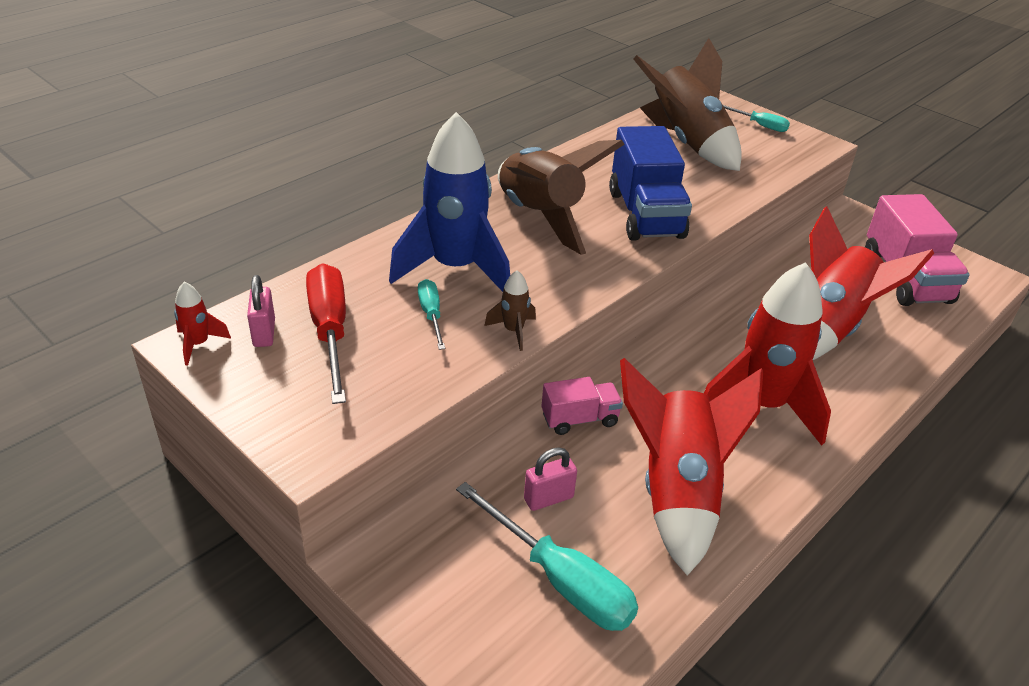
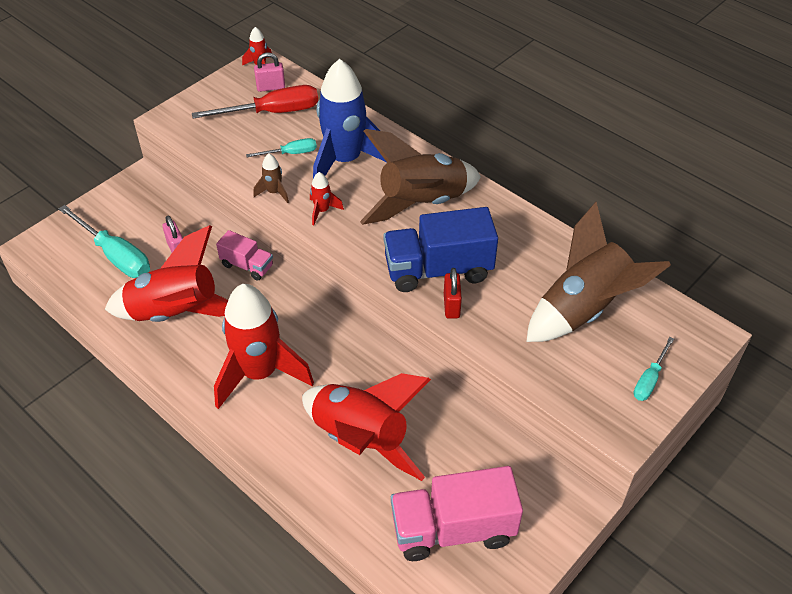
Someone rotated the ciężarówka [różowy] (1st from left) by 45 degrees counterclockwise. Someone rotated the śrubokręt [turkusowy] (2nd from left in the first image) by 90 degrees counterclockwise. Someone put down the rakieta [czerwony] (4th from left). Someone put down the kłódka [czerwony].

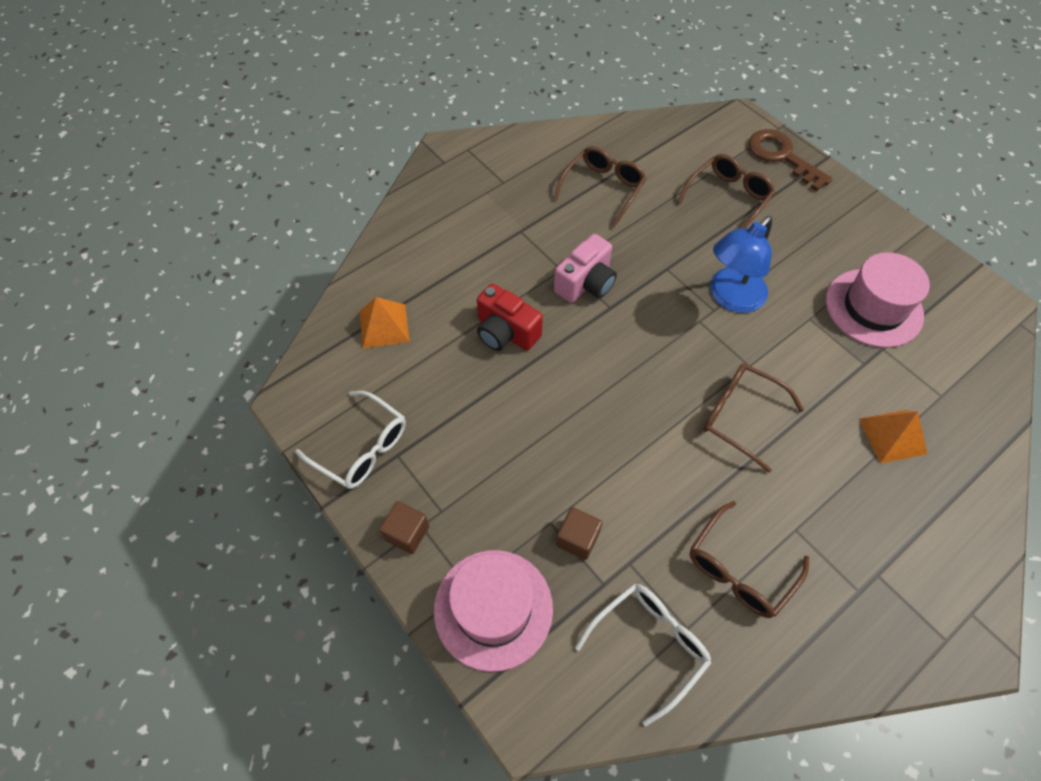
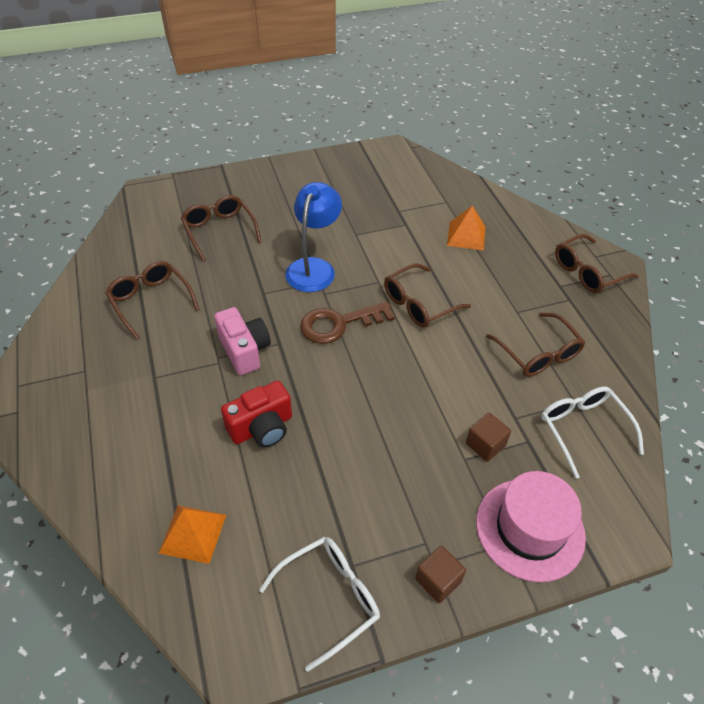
Someone carried the klucz [brązowy]. Someone rotated the lampka [niebieski] by 135 degrees counterclockwise. Someone took away the kapelusz [różowy] (2nd from left). Someone put down the okulary [brązowy] (5th from left).

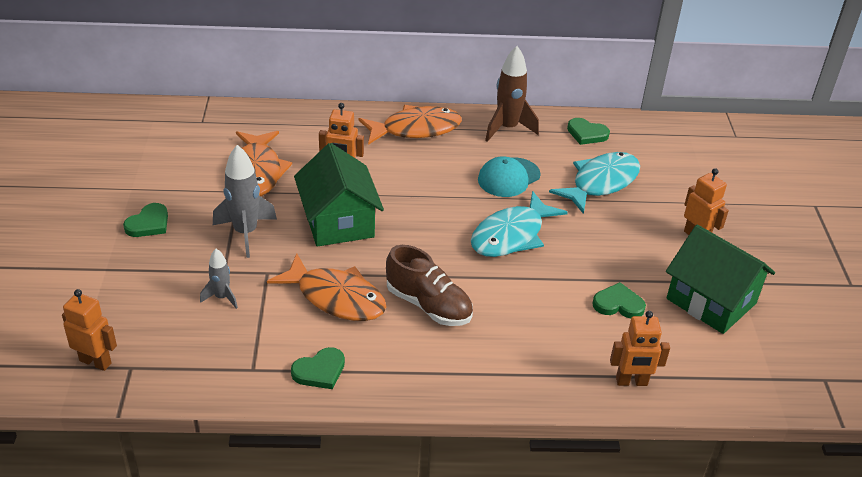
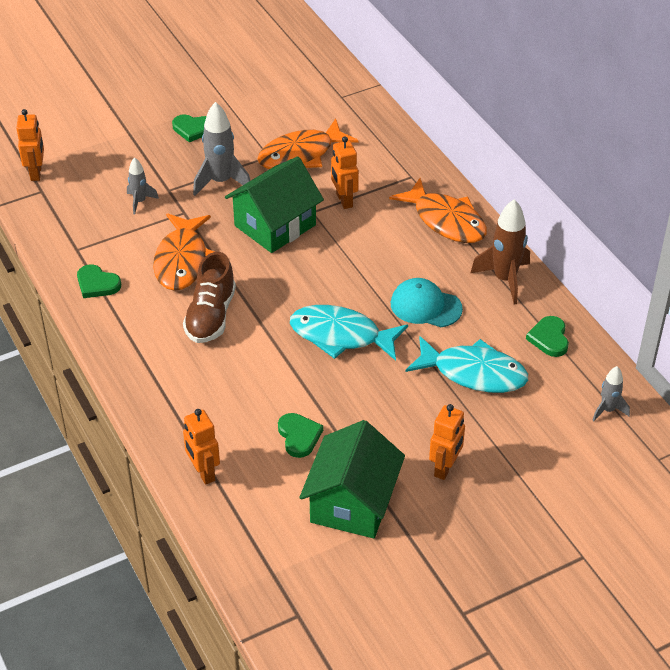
Someone put down the rakieta [szary] (3rd from left).

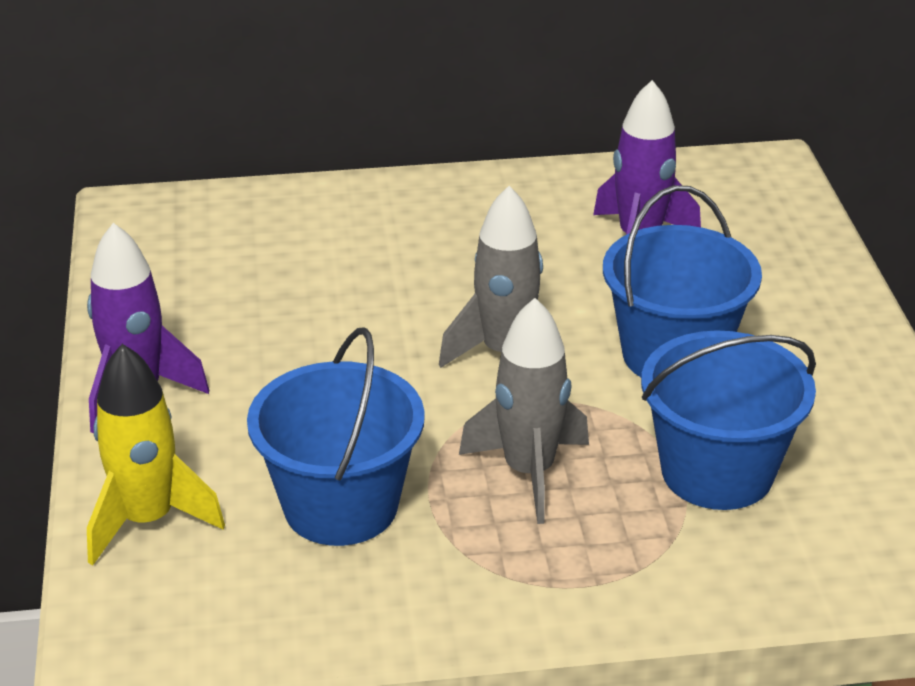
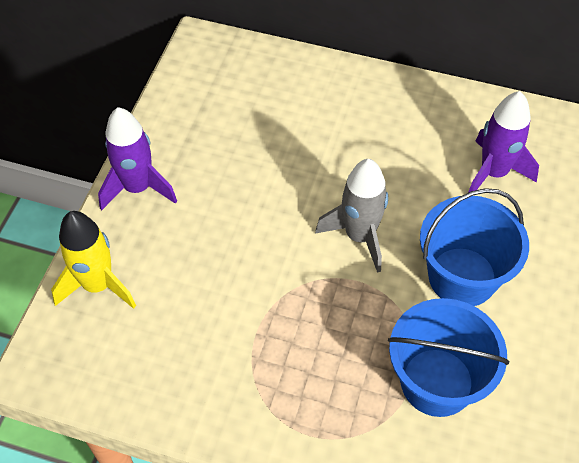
Someone took away the rakieta [szary] (2nd from left). Someone took away the wiadro [niebieski] (1st from left).

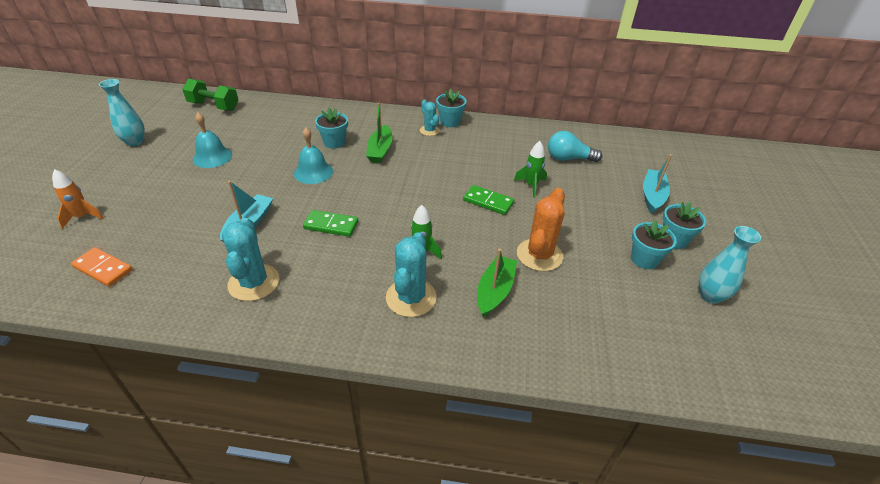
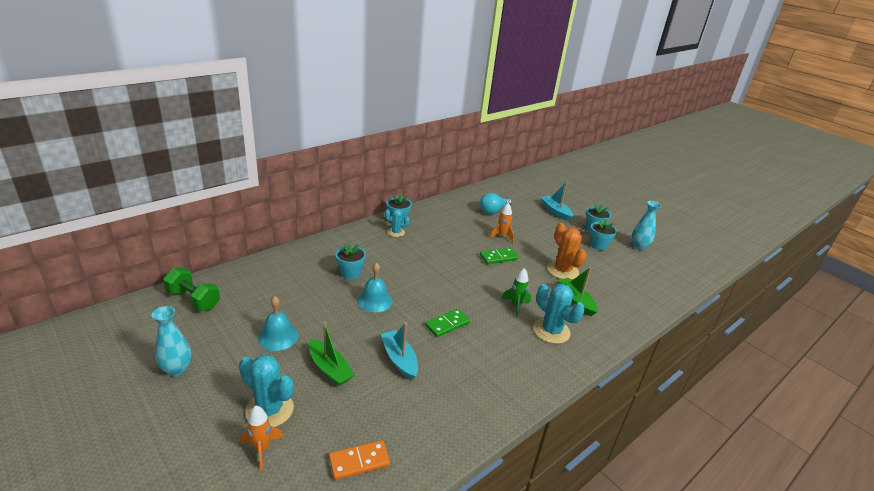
Someone rotated the hantel [zielony] by 60 degrees clockwise. Someone carried the łódka [zielony] (1st from left). Someone repainted the rakieta [zielony] (2nd from left), which became the rakieta [pomarańczowy] (2nd from left). Someone carried the kaktus [turkusowy] (1st from left).

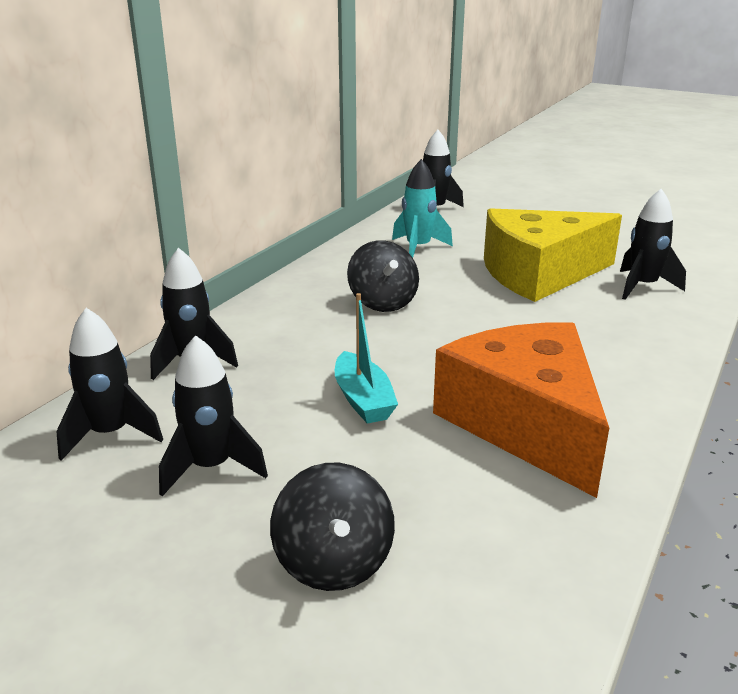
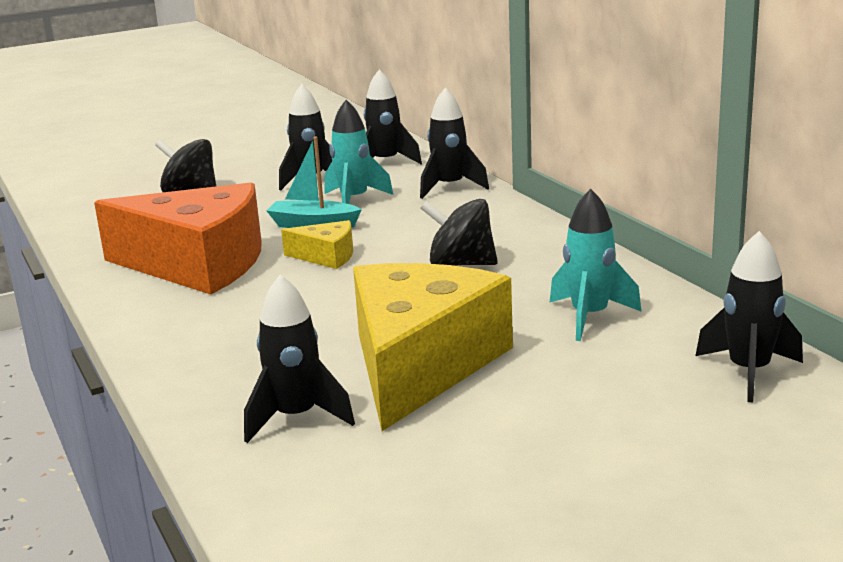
Someone put down the rakieta [turkusowy] (1st from left). Someone put down the ser [żółty] (1st from left).

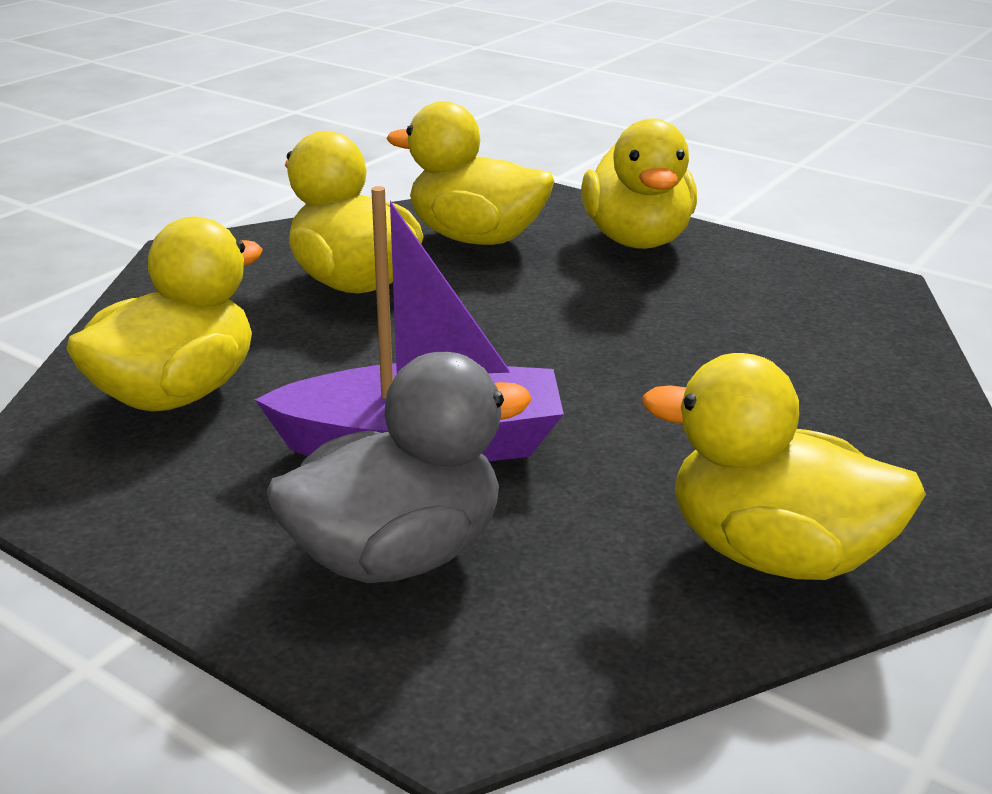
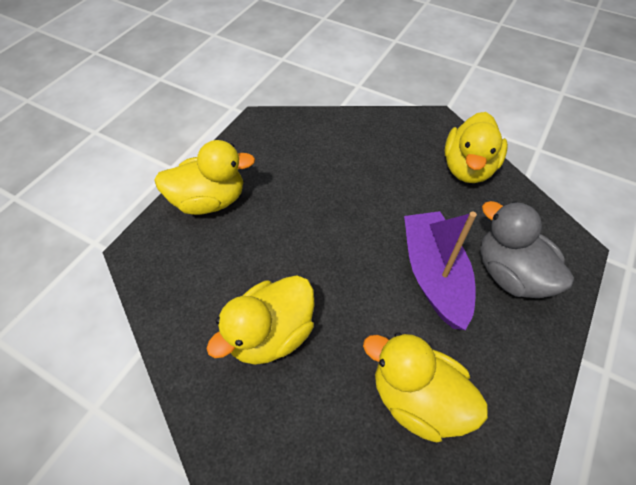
Someone took away the kaczka [żółty] (3rd from left).

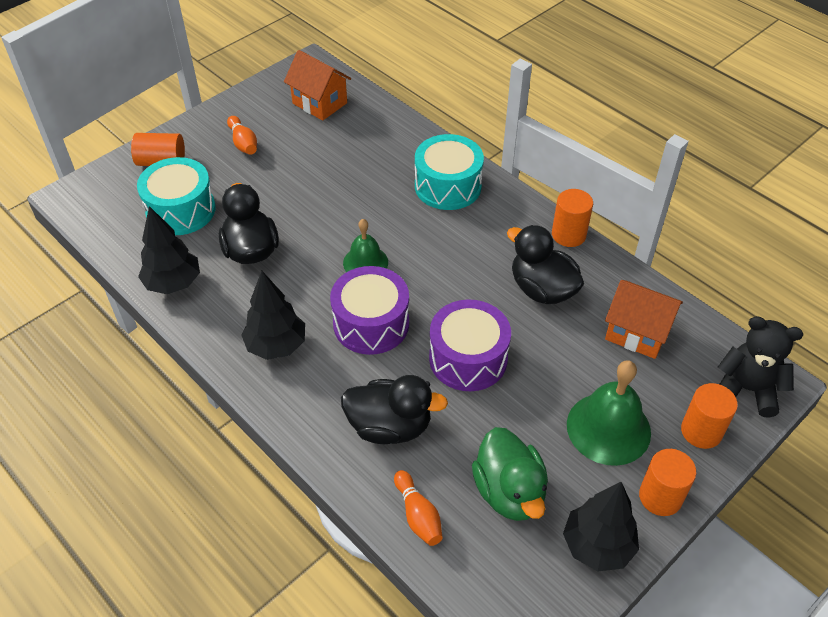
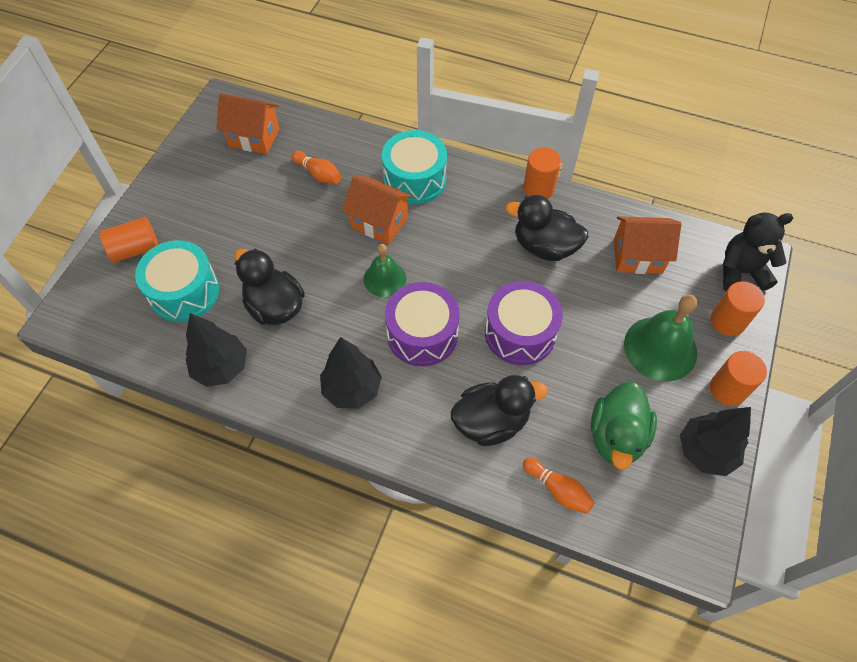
Someone carried the kręgiel [pomarańczowy] (1st from left). Someone rotated the kaczka [zielony] by 60 degrees clockwise. Someone put down the domek [pomarańczowy] (2nd from left).

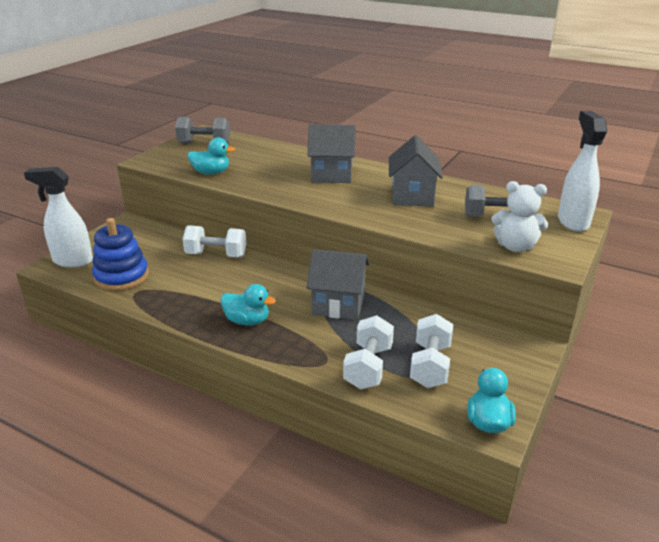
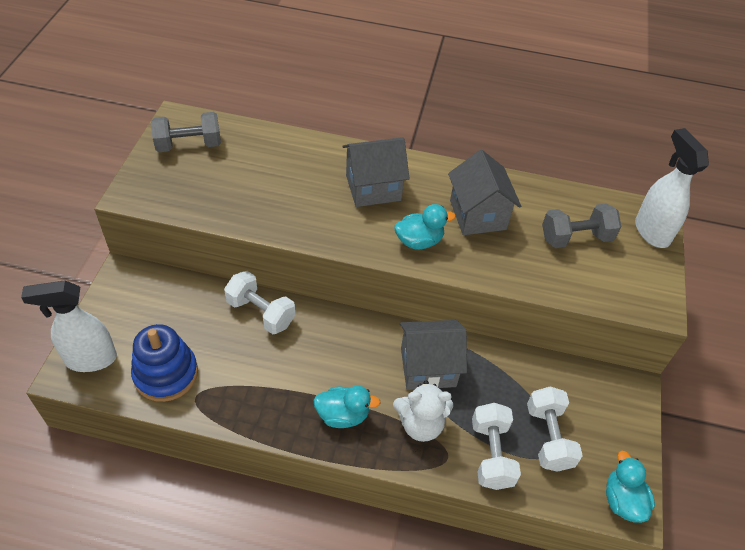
Someone carried the kaczka [turkusowy] (1st from left in the first image). Someone carried the miś [biały]. Someone rotated the hantel [biały] (1st from left) by 45 degrees clockwise.

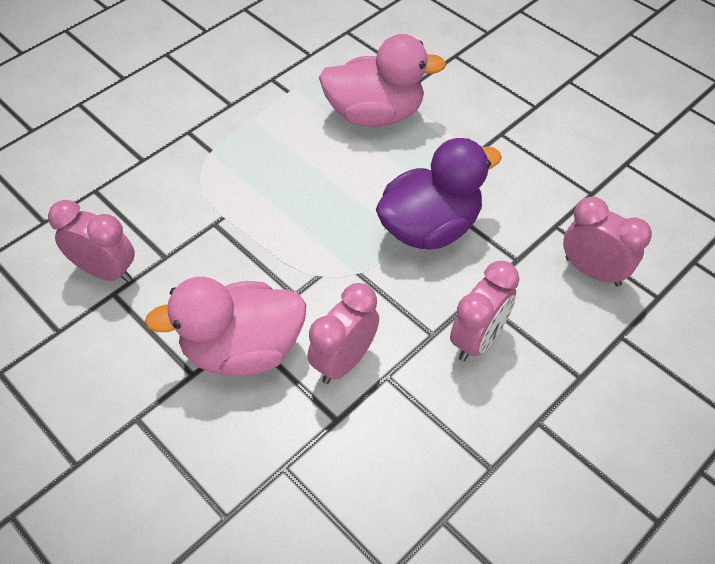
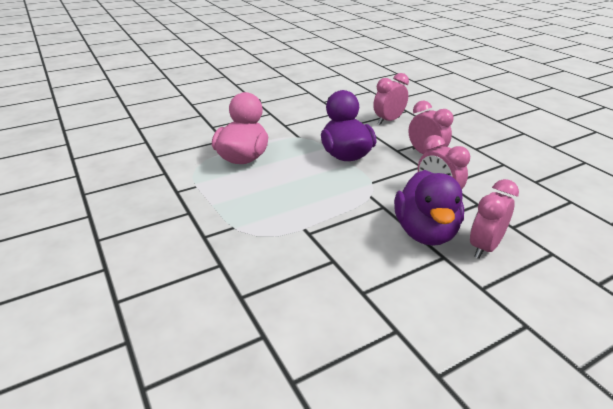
Someone carried the budzik [różowy] (1st from left in the first image). Someone repainted the kaczka [różowy] (1st from left), which became the kaczka [fioletowy] (2nd from left).

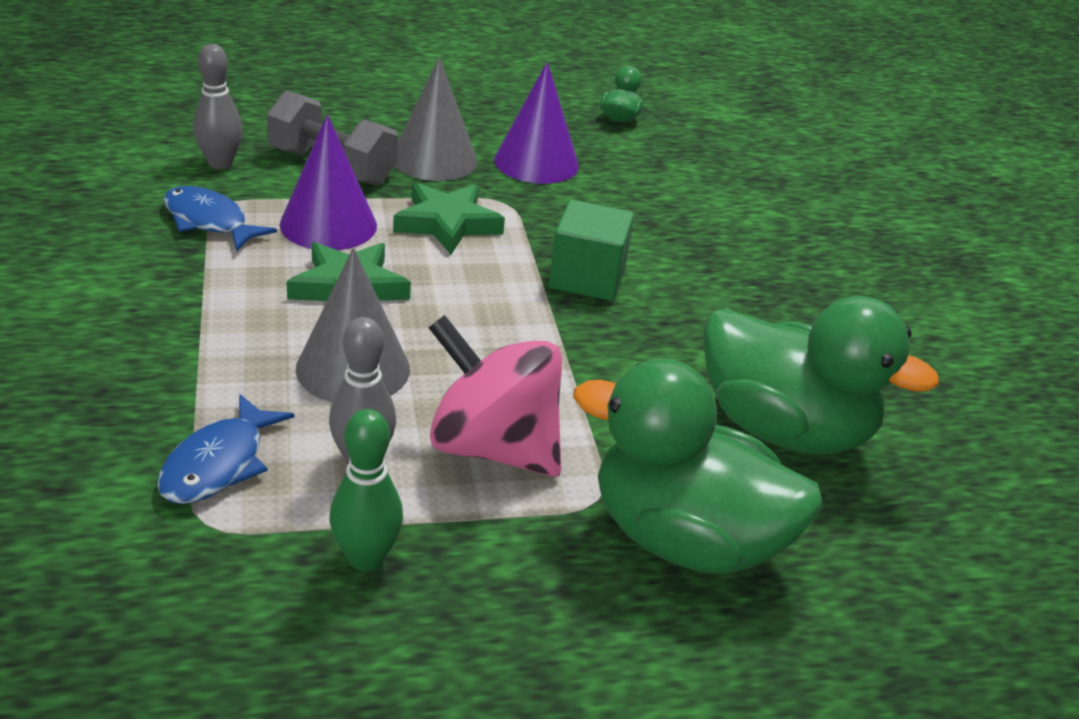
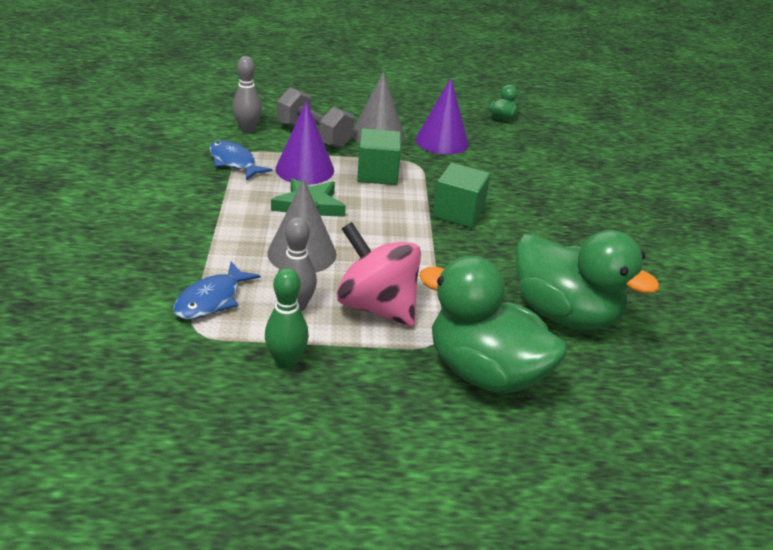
Someone swapped the gwiazda [zielony] (2nd from left) for the sześcian [zielony] (1st from left).

